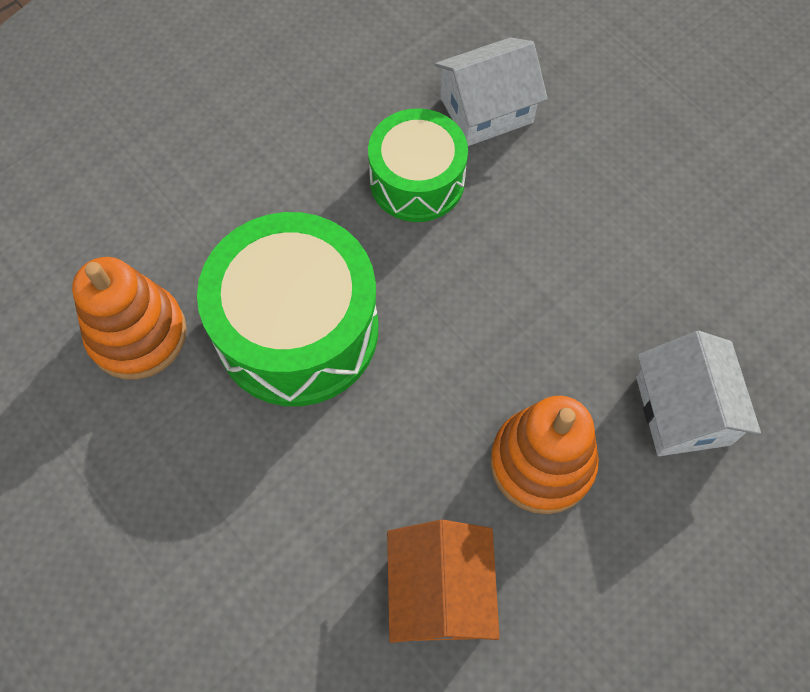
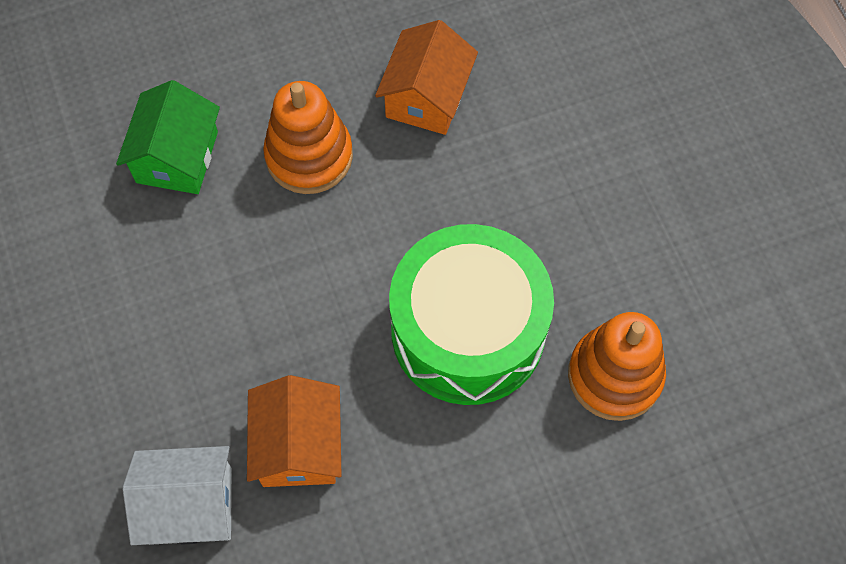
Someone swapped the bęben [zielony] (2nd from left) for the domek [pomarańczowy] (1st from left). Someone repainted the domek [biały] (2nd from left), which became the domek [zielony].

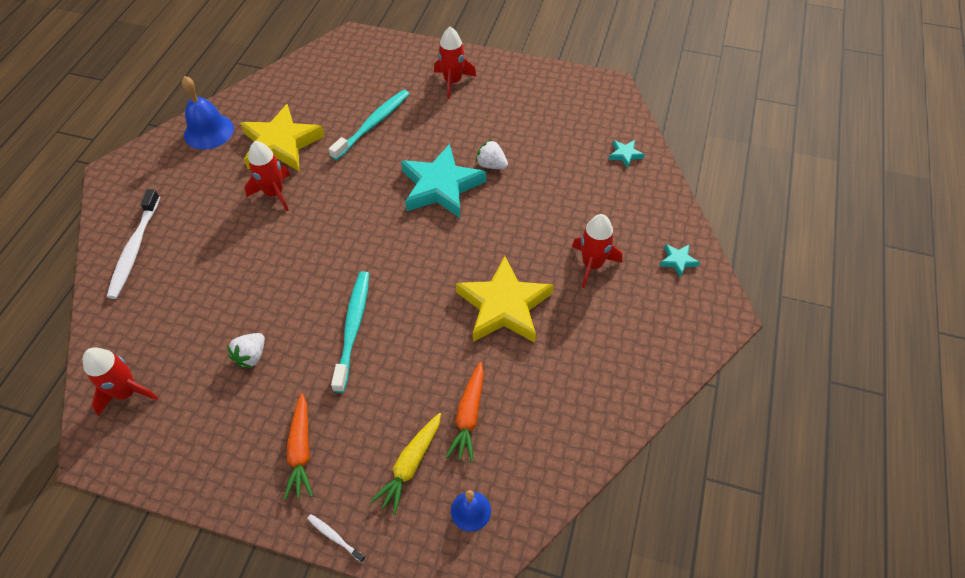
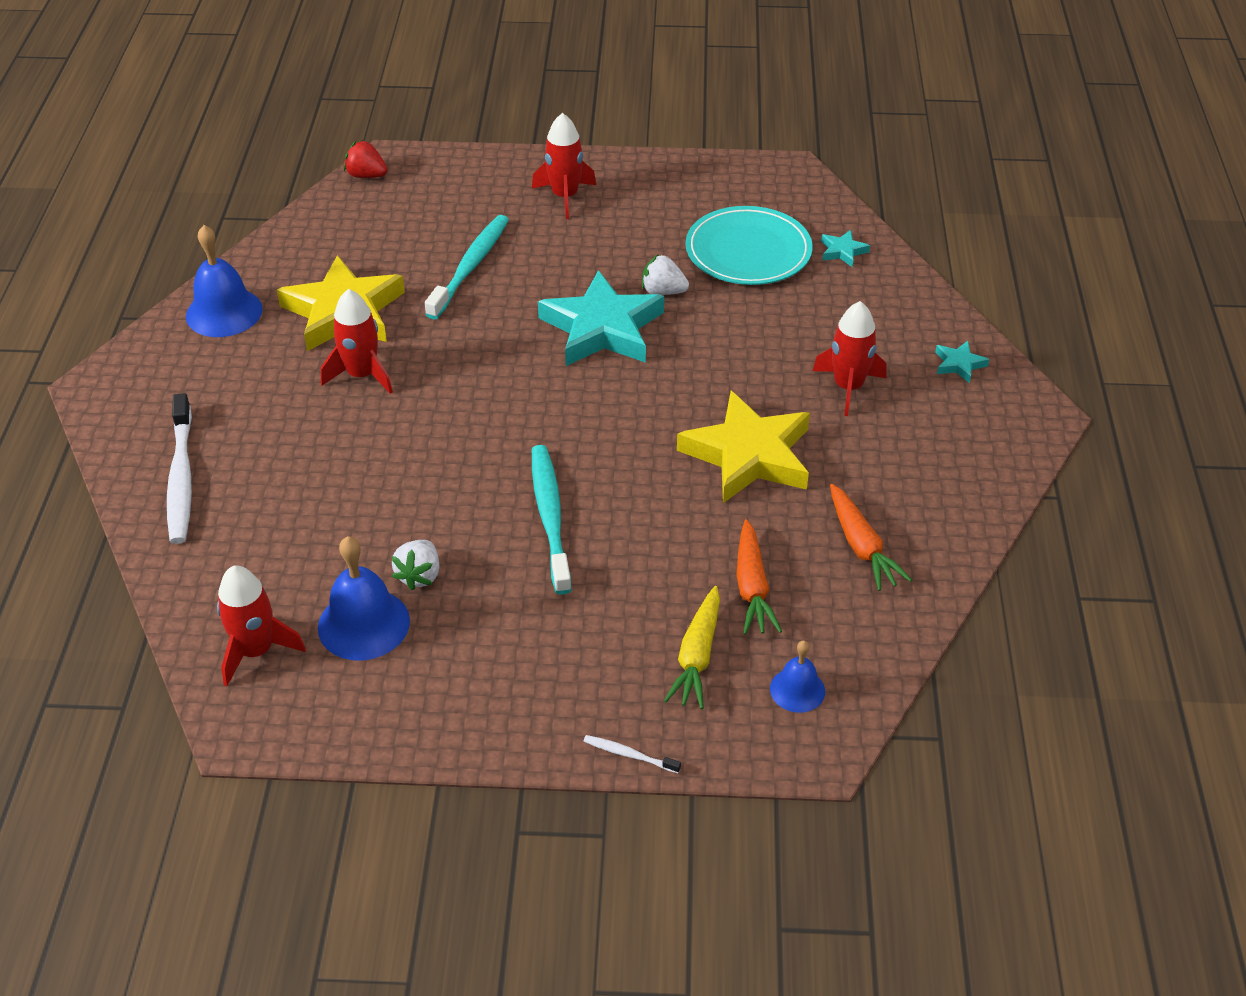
Someone carried the marchewka [pomarańczowy] (1st from left in the first image). Someone put down the truskawka [czerwony]. Someone put down the talerz [turkusowy]. Someone put down the dzwonek [niebieski] (2nd from left).

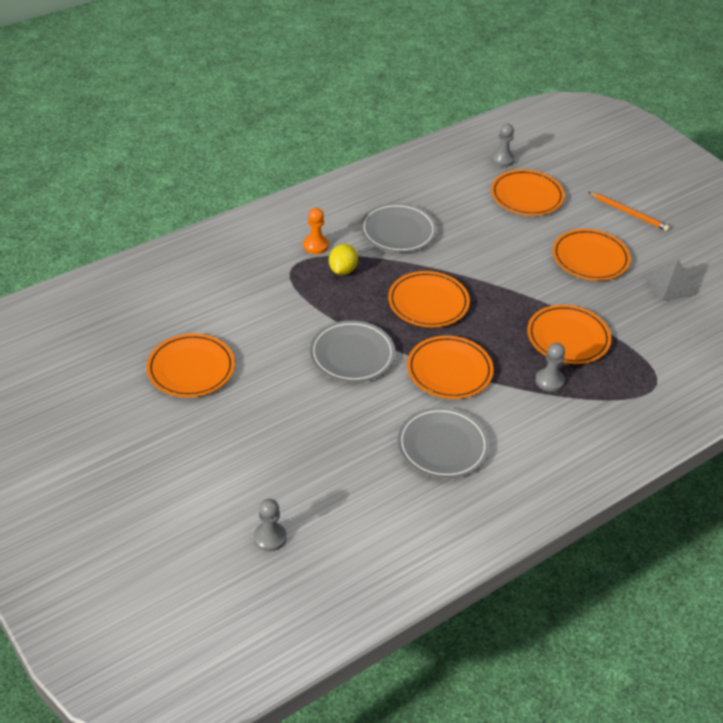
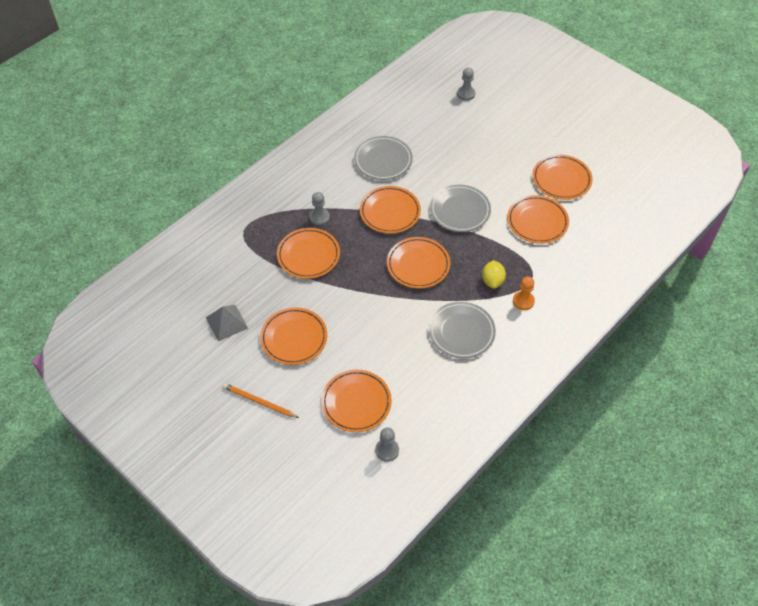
Someone put down the talerz [pomarańczowy] (6th from left).

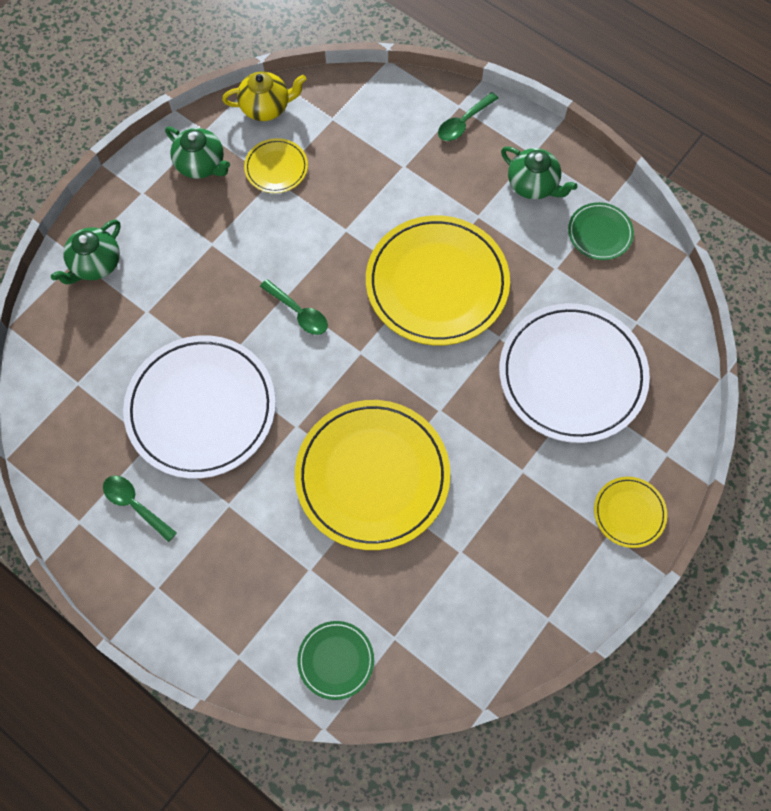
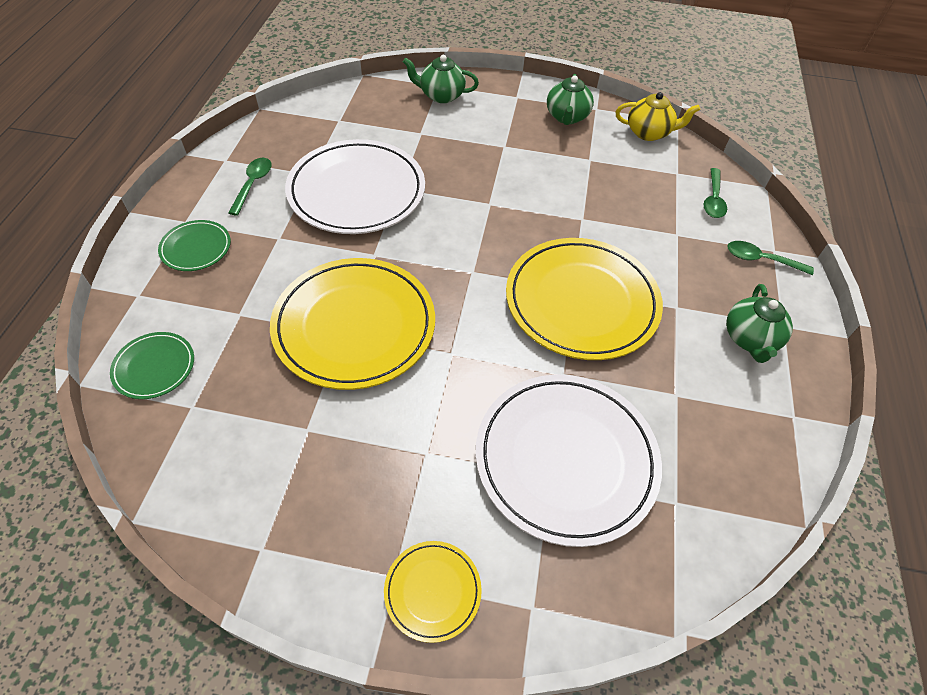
Someone rotated the imbryk [żółty] by 45 degrees counterclockwise. Someone took away the talerz [żółty] (1st from left). Someone carried the talerz [zielony] (2nd from left). Someone carried the łyżka [zielony] (2nd from left).

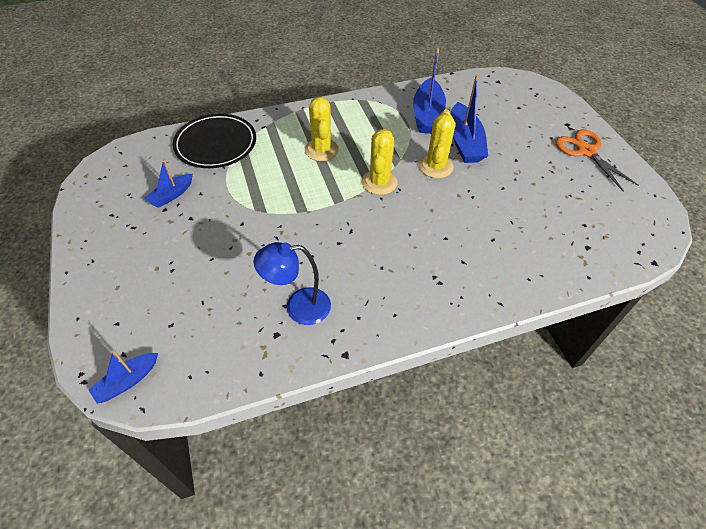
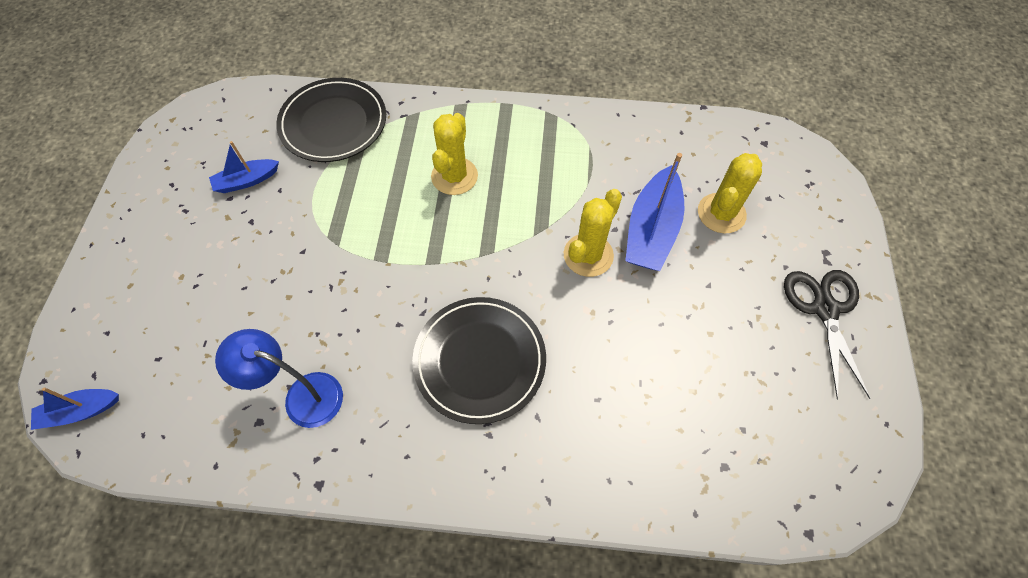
Someone took away the łódka [niebieski] (3rd from left). Someone carried the kaktus [żółty] (2nd from left in the first image). Someone repainted the nożyczki [pomarańczowy], which became the nożyczki [czarny]. Someone put down the talerz [czarny] (2nd from left).

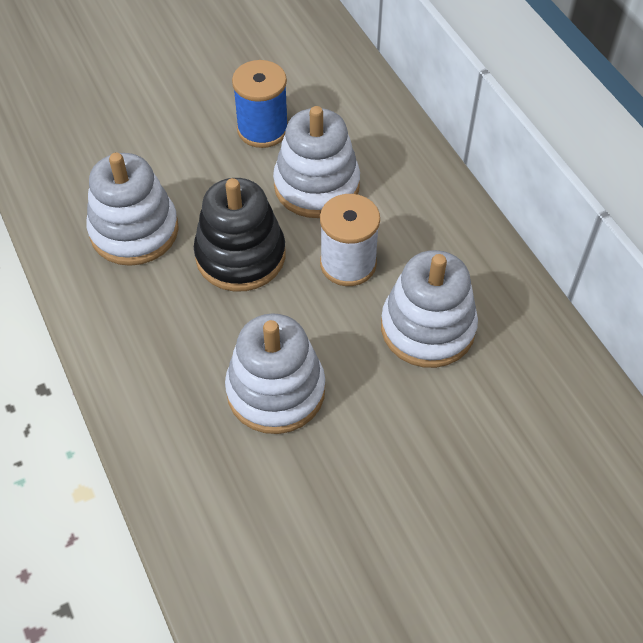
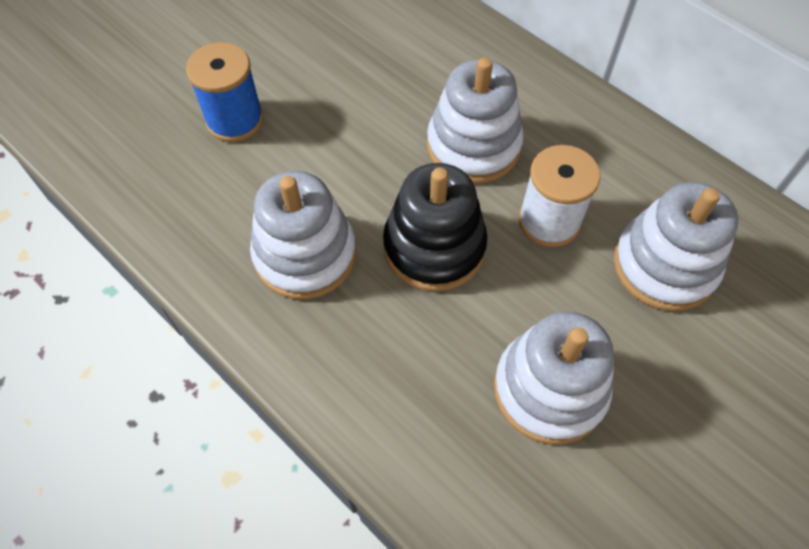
Someone carried the szpulka [niebieski].

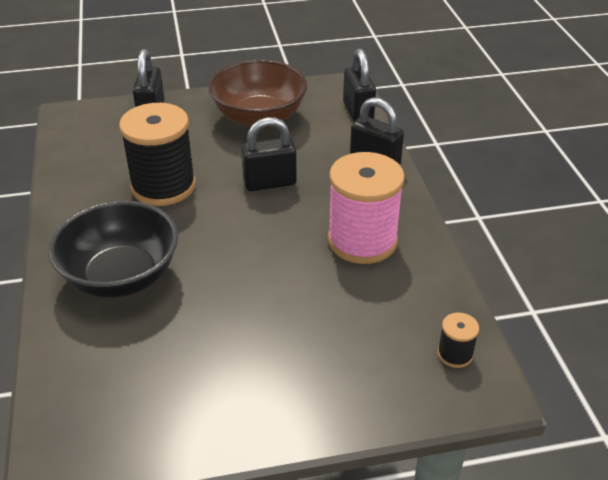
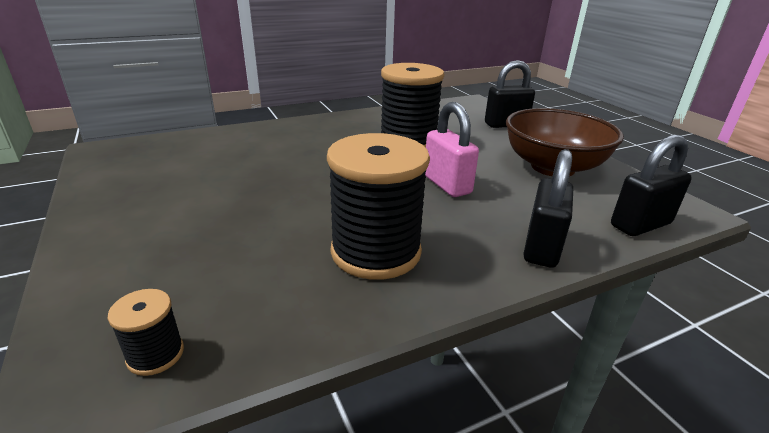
Someone repainted the kłódka [czarny] (2nd from left), which became the kłódka [różowy]. Someone repainted the szpulka [różowy], which became the szpulka [czarny] (2nd from left). Someone took away the miska [czarny].

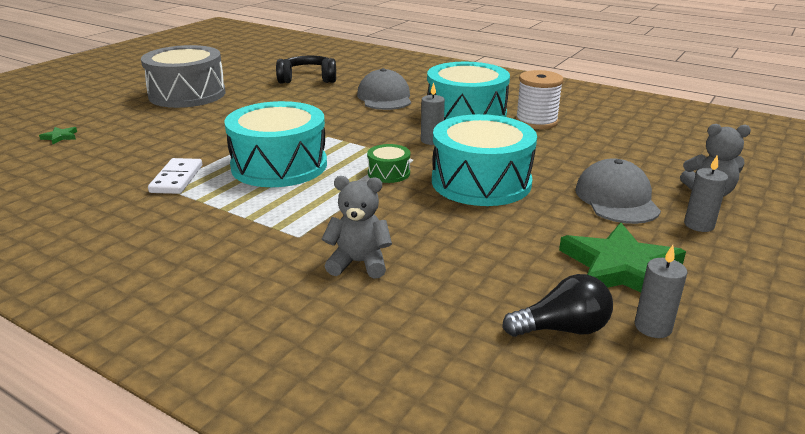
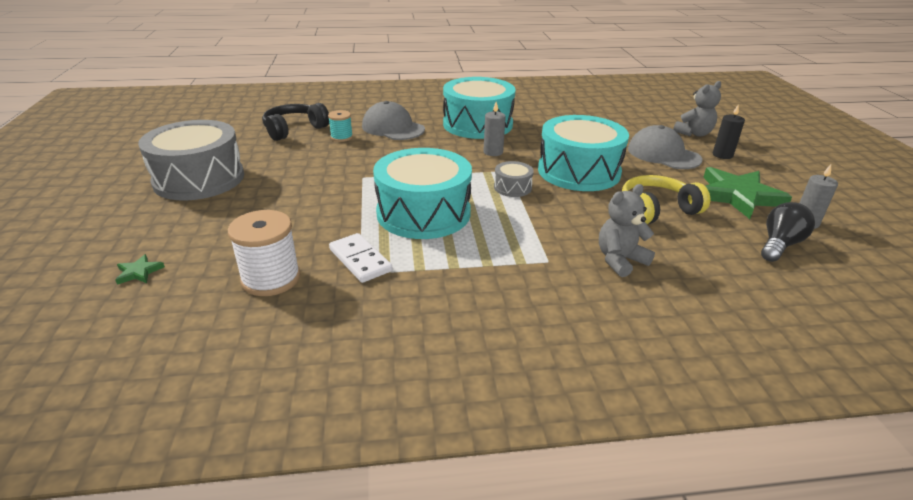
Someone carried the szpulka [biały]. Someone repainted the bęben [zielony], which became the bęben [szary] (2nd from left). Someone repainted the świeca [szary] (3rd from left), which became the świeca [czarny]. Someone put down the szpulka [turkusowy]. Someone put down the słuchawki [żółty].

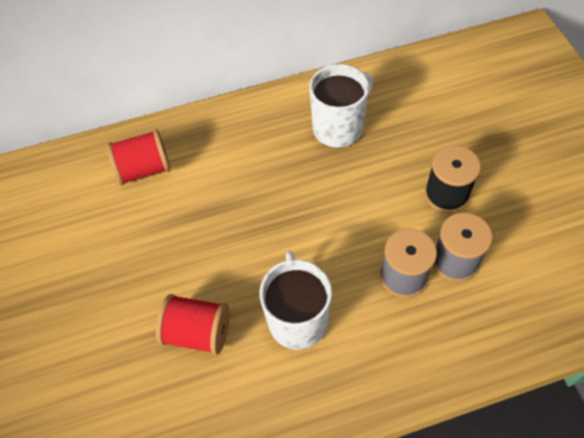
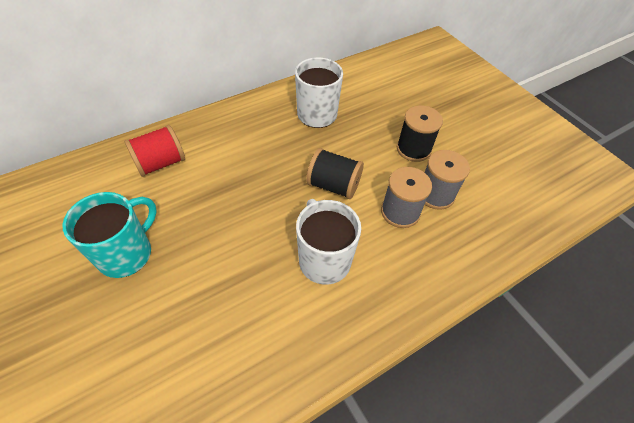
Someone took away the szpulka [czerwony] (2nd from left). Someone put down the szpulka [czarny] (1st from left). Someone put down the kubek [turkusowy].

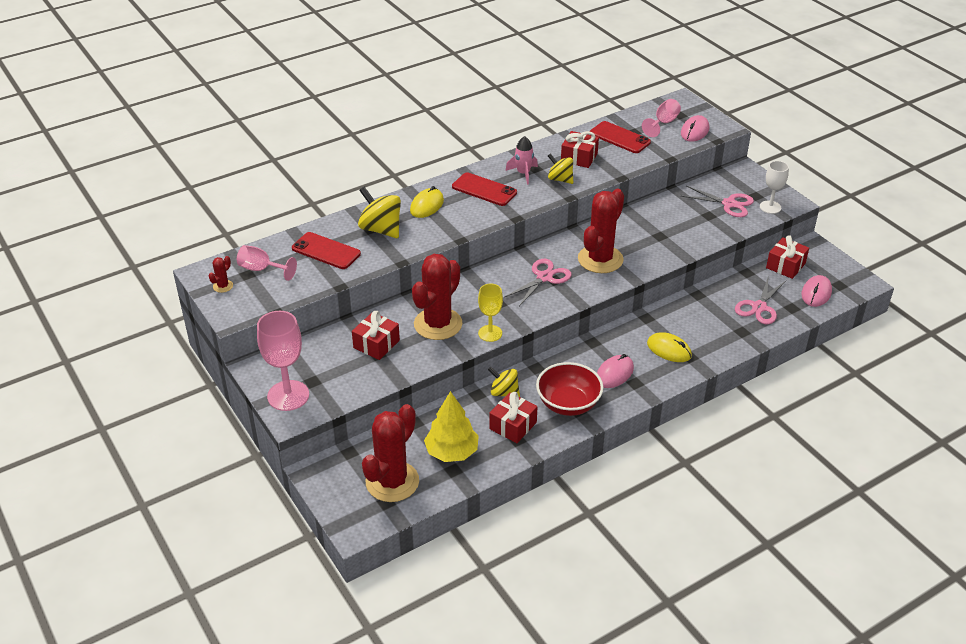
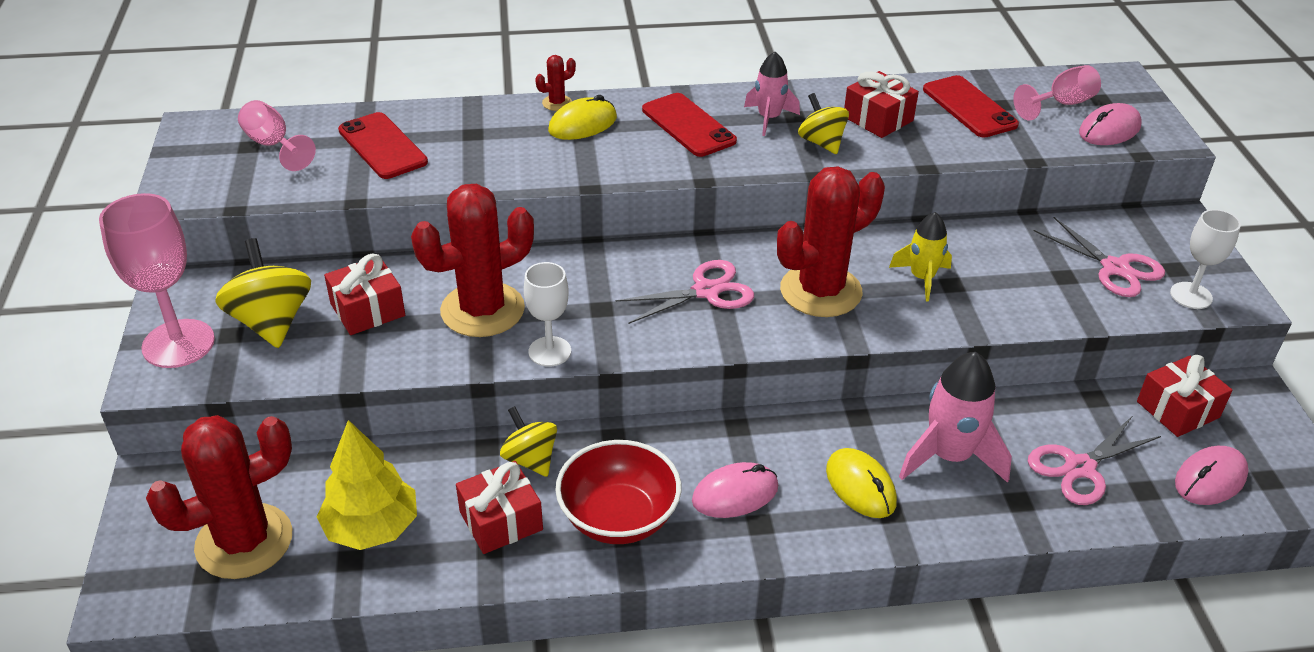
Someone carried the bączek [żółty] (1st from left). Someone carried the kaktus [czerwony] (1st from left in the first image). Someone repainted the kielich [żółty], which became the kielich [biały] (1st from left). Someone put down the rakieta [żółty]. Someone put down the rakieta [różowy] (2nd from left).

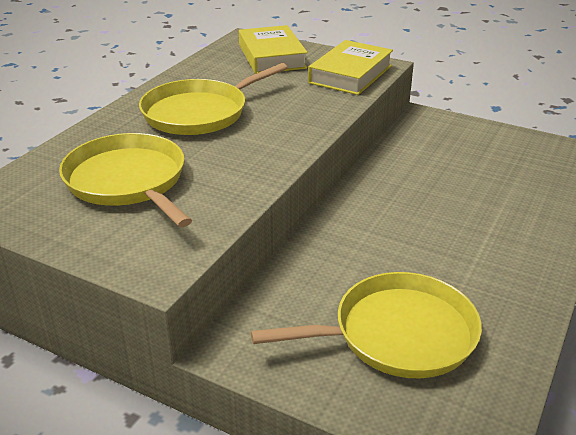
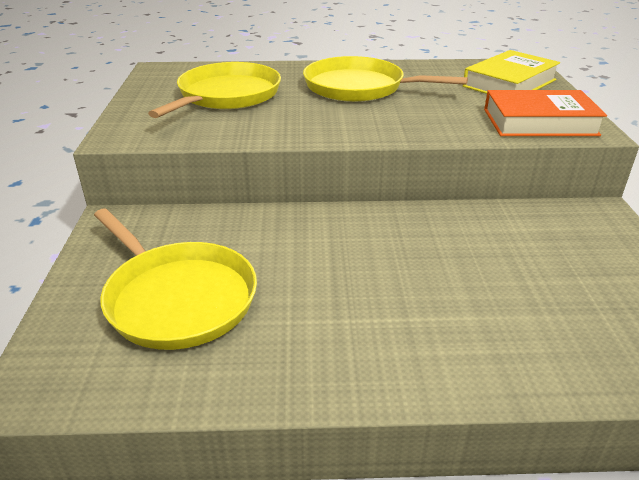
Someone repainted the książka [żółty] (2nd from left), which became the książka [pomarańczowy].

